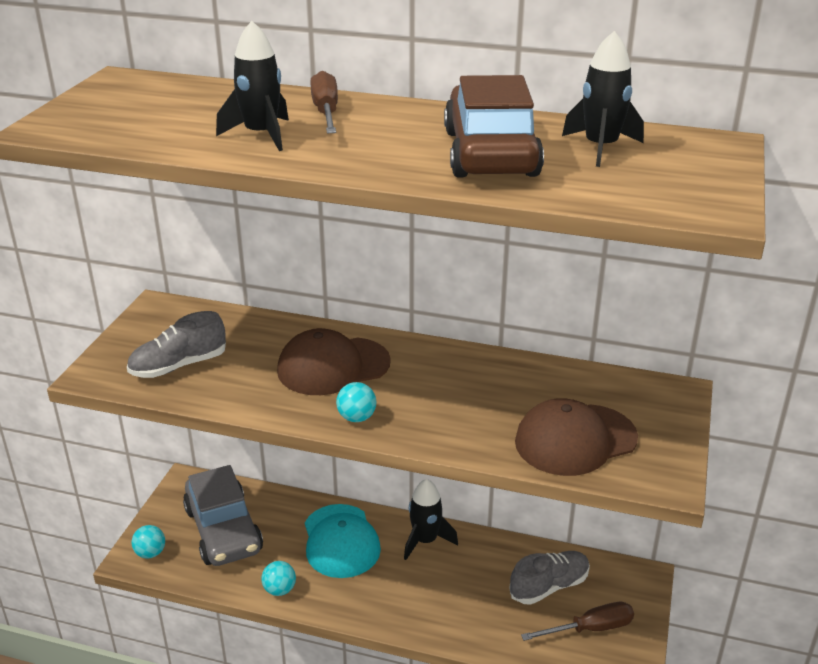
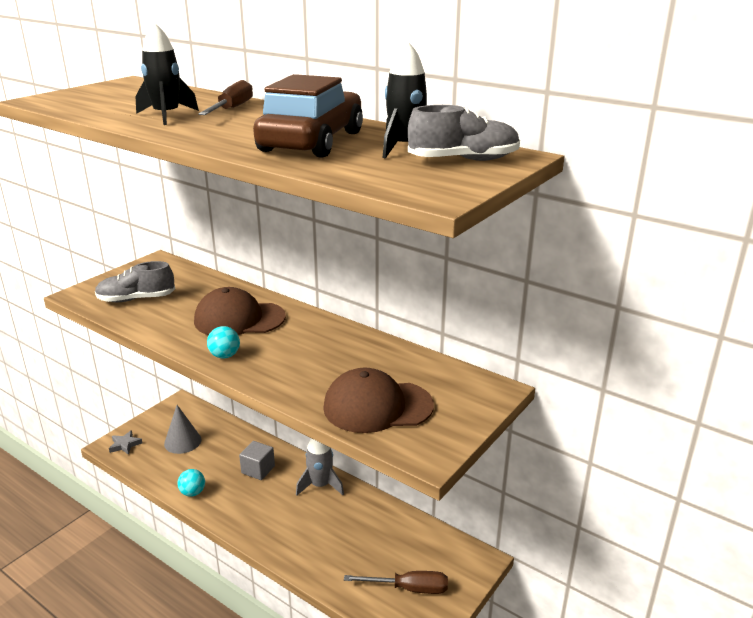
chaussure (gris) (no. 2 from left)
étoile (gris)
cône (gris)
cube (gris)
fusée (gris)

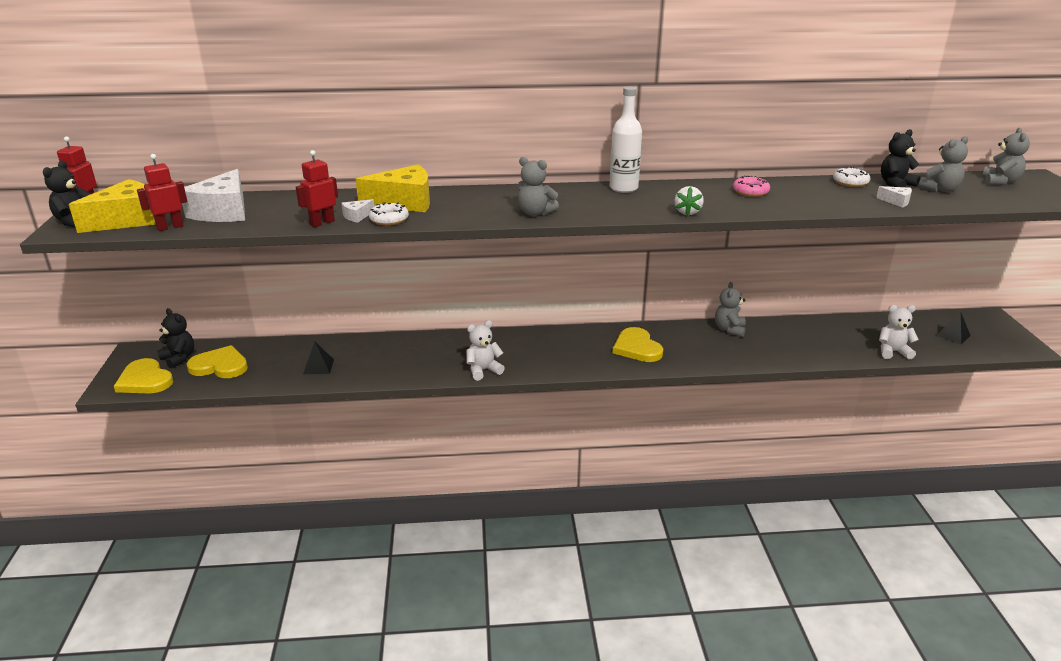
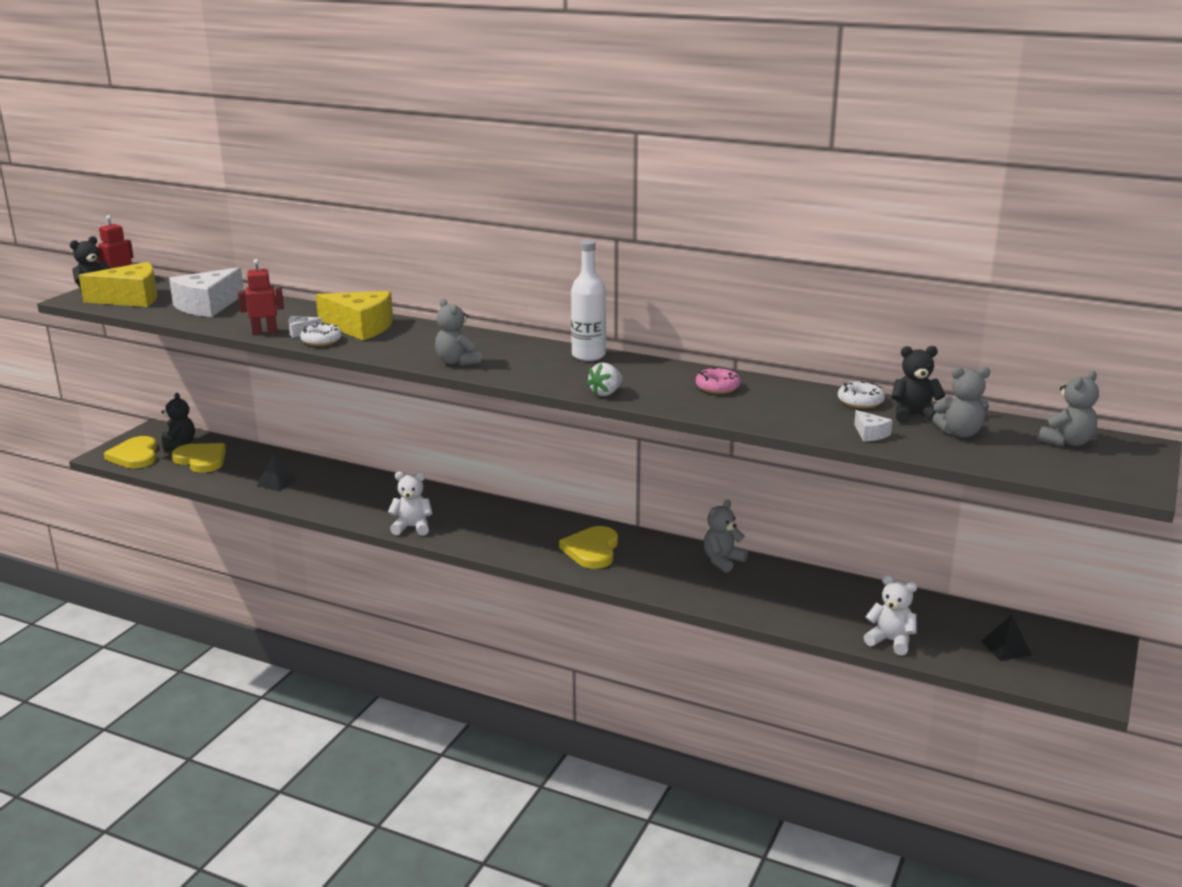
robot (rouge) (no. 2 from left in the first image)

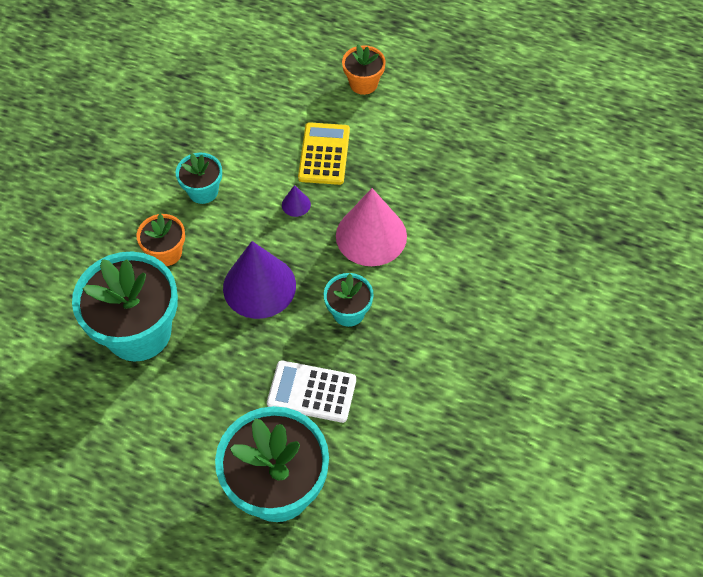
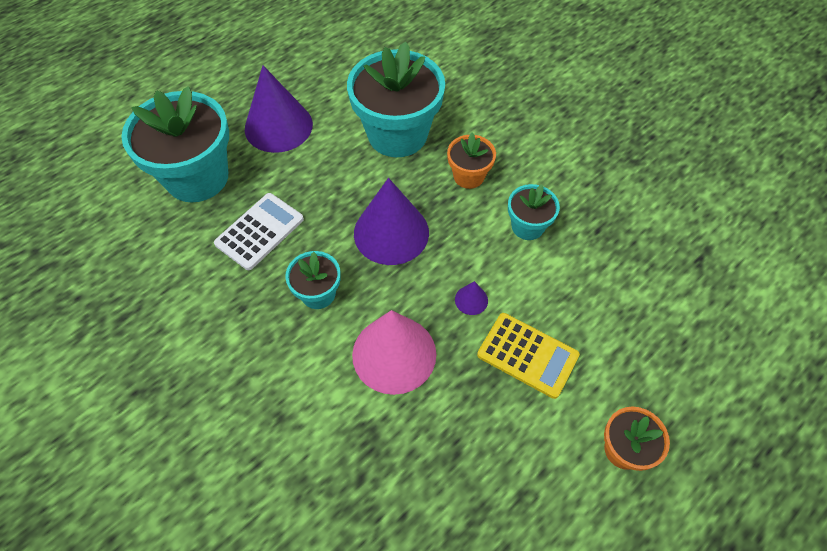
cône (violet) (no. 1 from left)

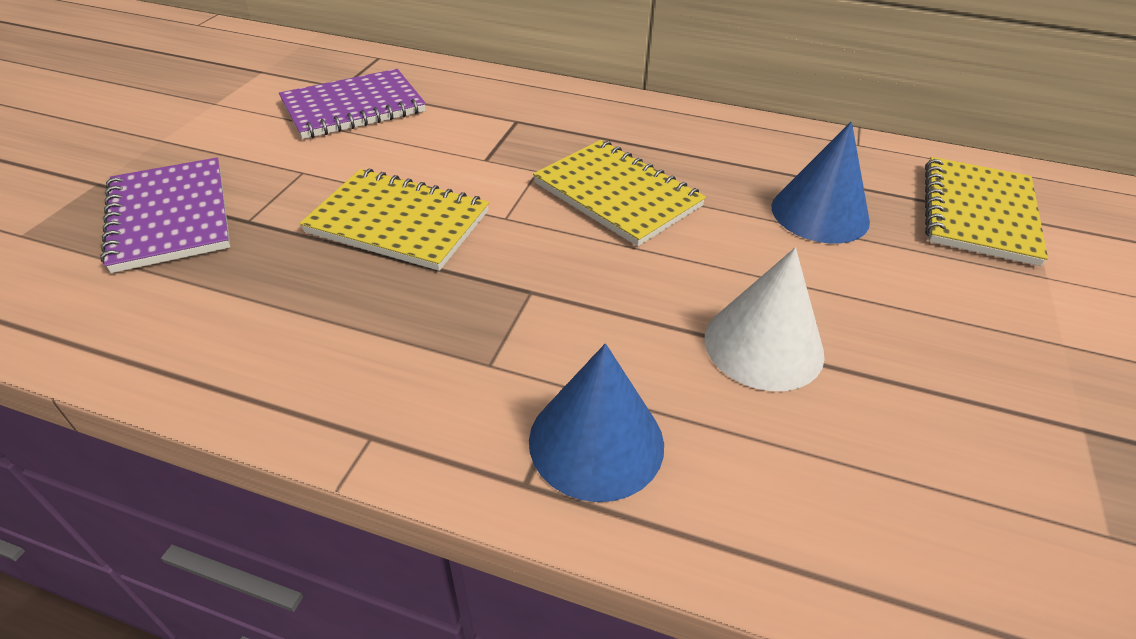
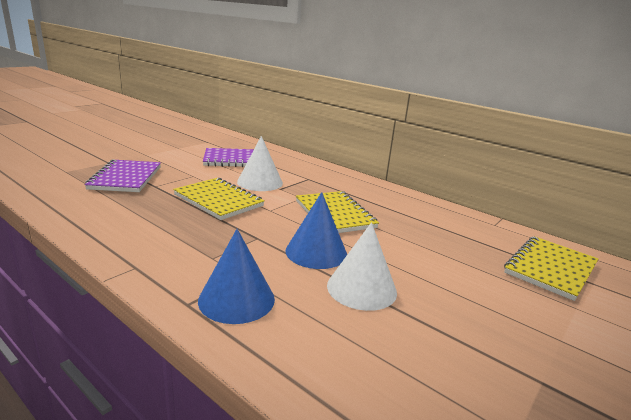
cône (blanc) (no. 1 from left)
cône (bleu) (no. 2 from left)

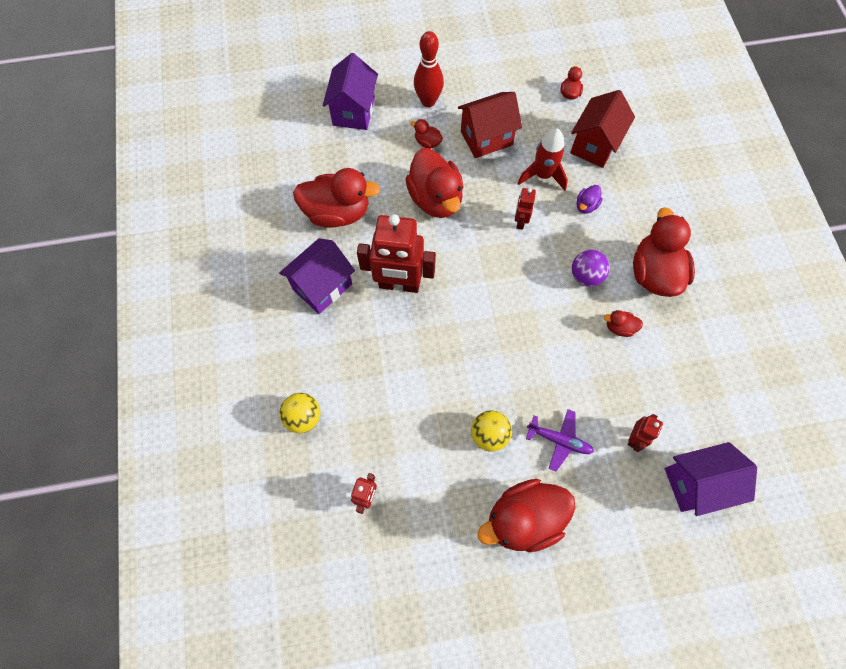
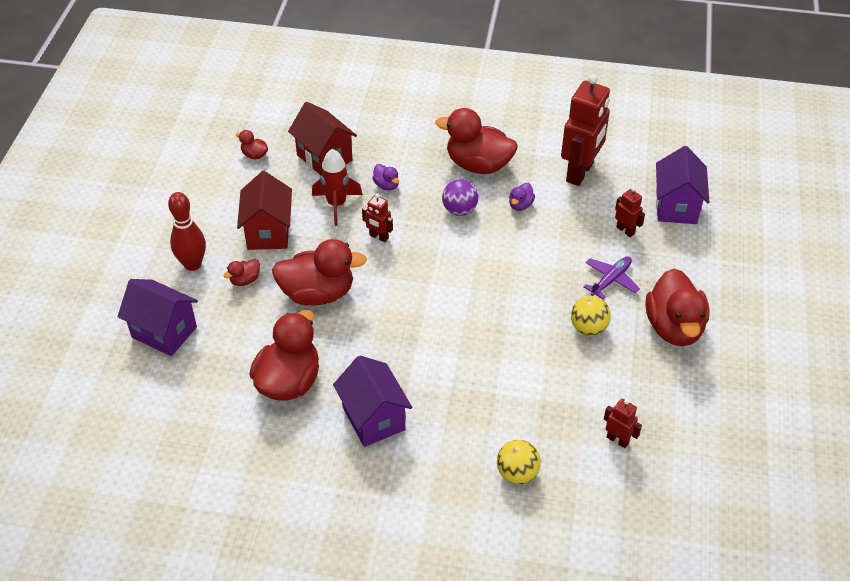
robot (rouge) (no. 2 from left)
canard (violet) (no. 2 from left)

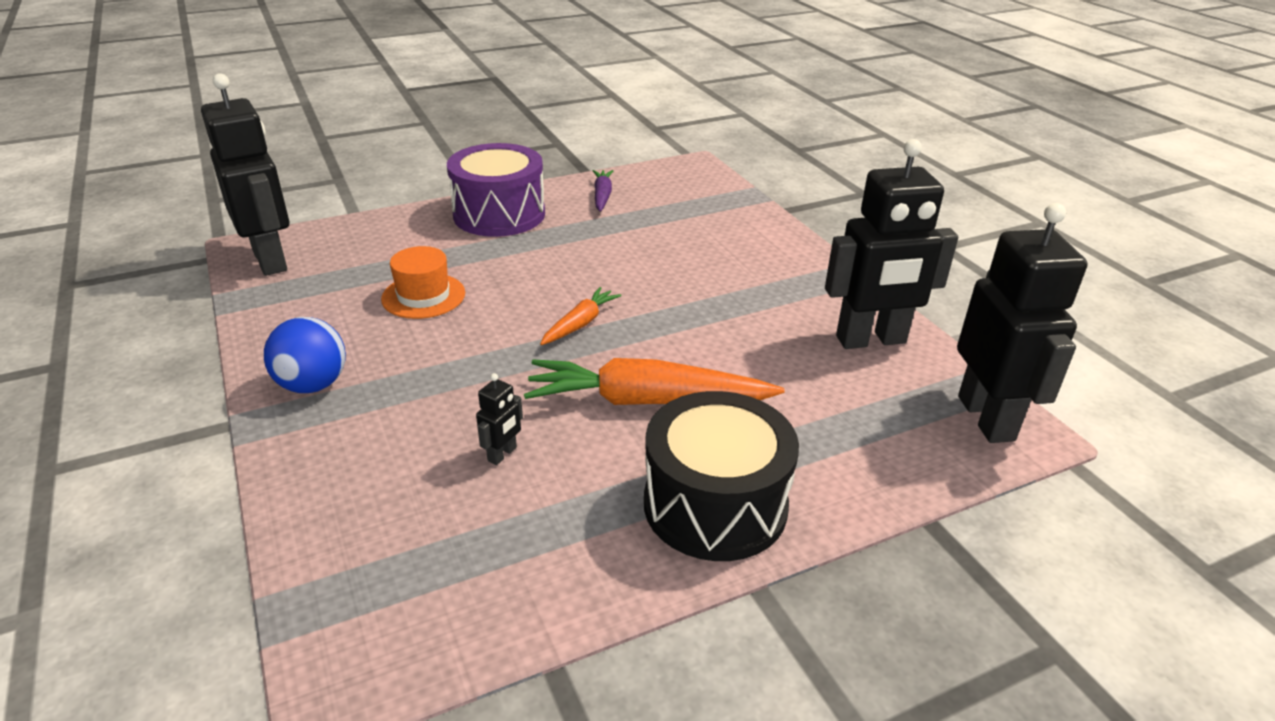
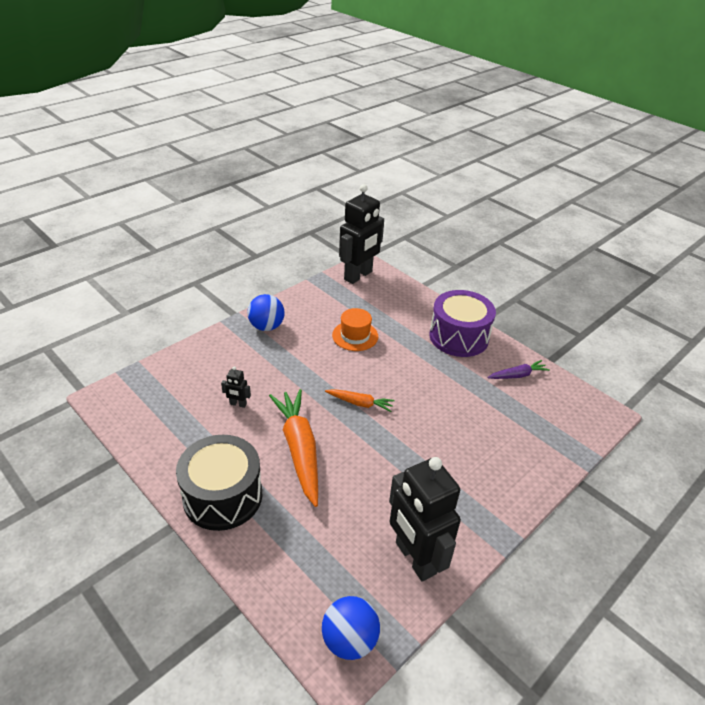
balle (bleu) (no. 2 from left)

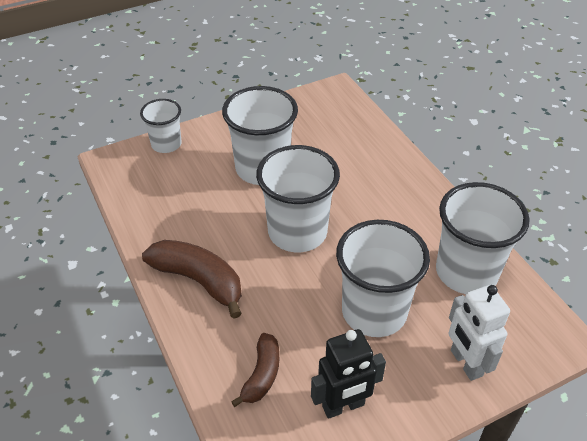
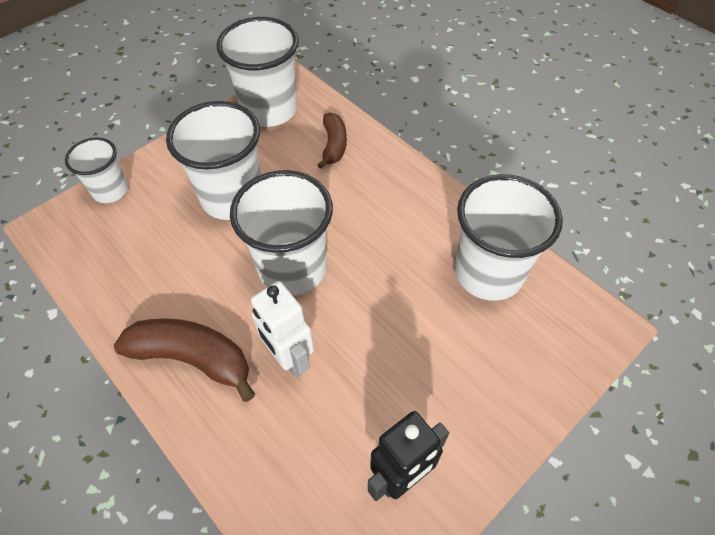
banane (marron) (no. 2 from left)
gobelet (blanc) (no. 3 from left)
robot (blanc)

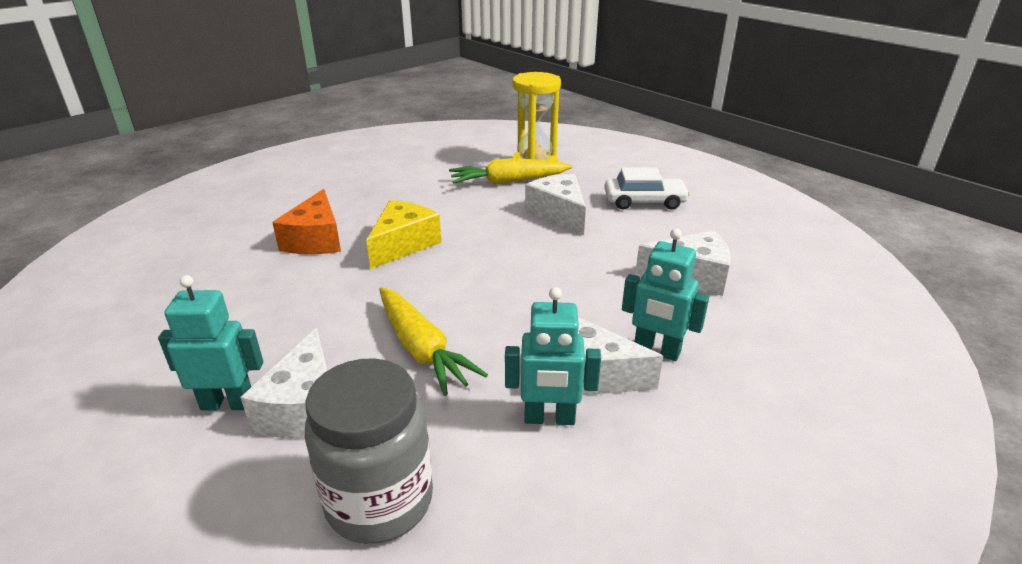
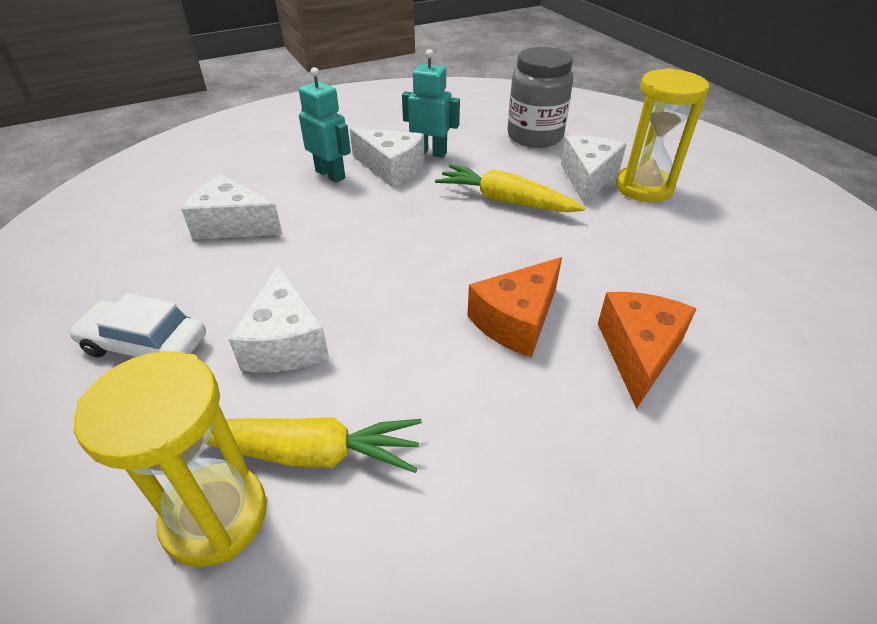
sablier (jaune) (no. 2 from left)
fromage (orange) (no. 1 from left)
carotte (jaune) (no. 2 from left)

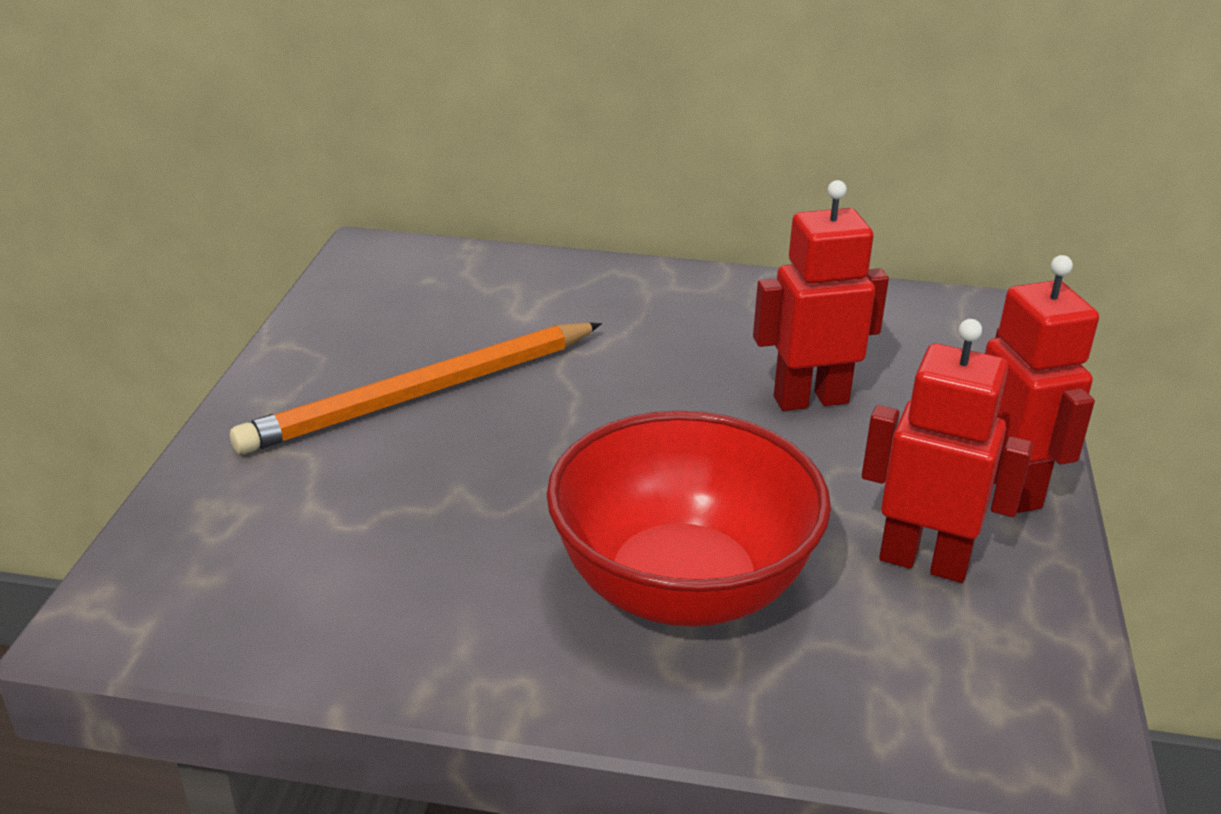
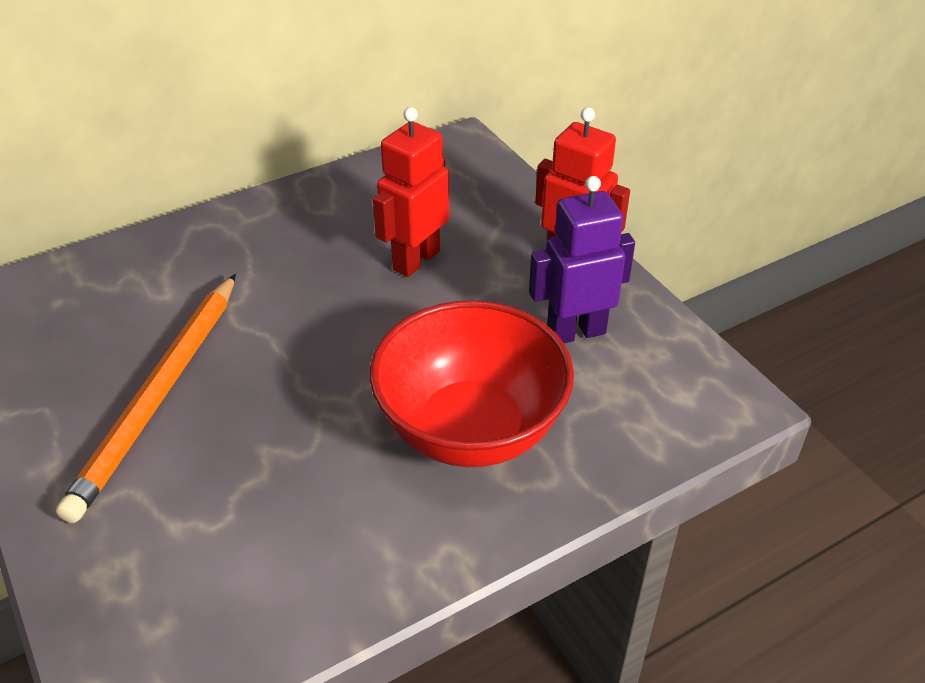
robot (violet)

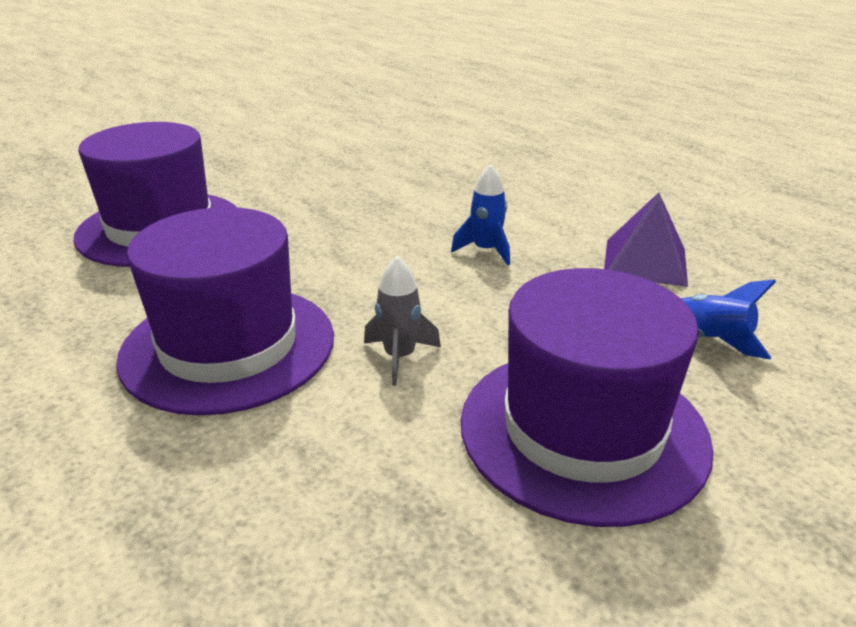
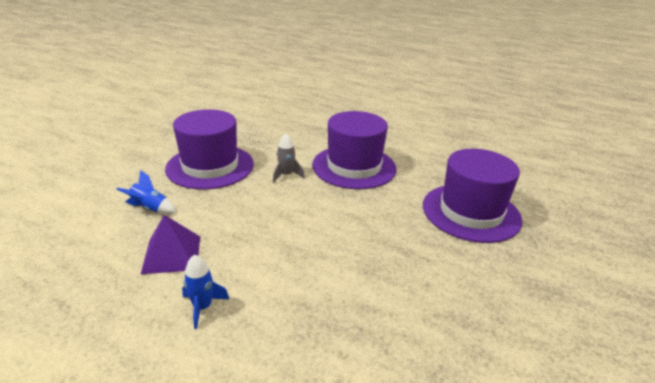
fusée (bleu) (no. 2 from left)

